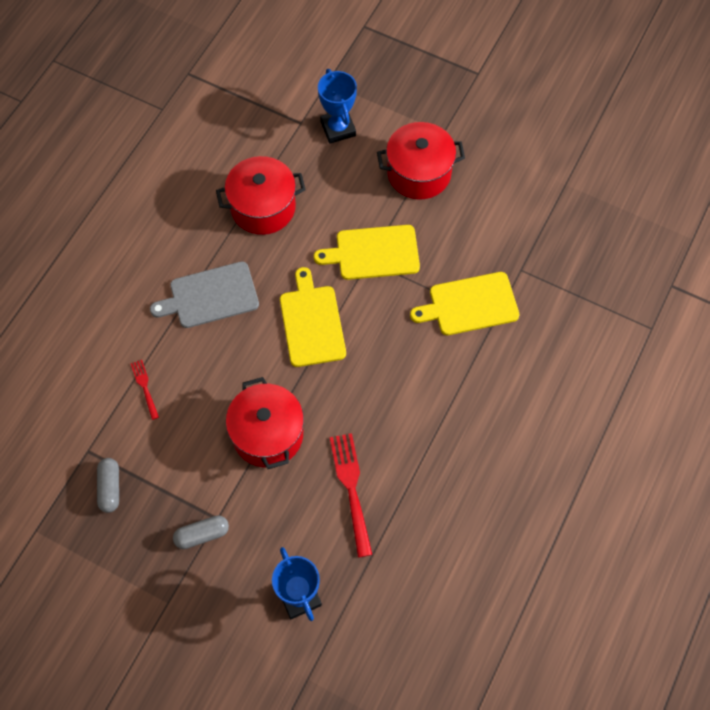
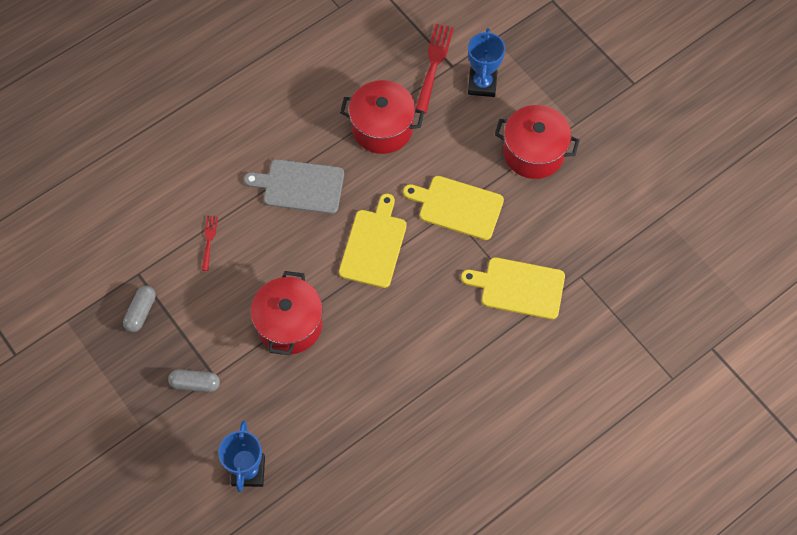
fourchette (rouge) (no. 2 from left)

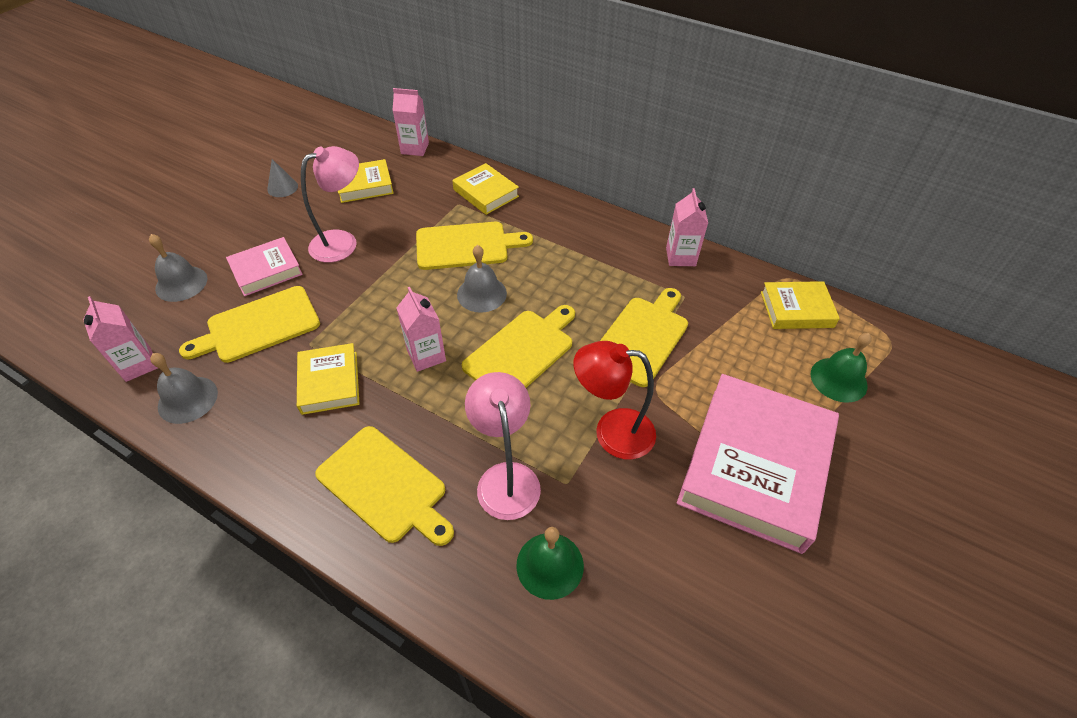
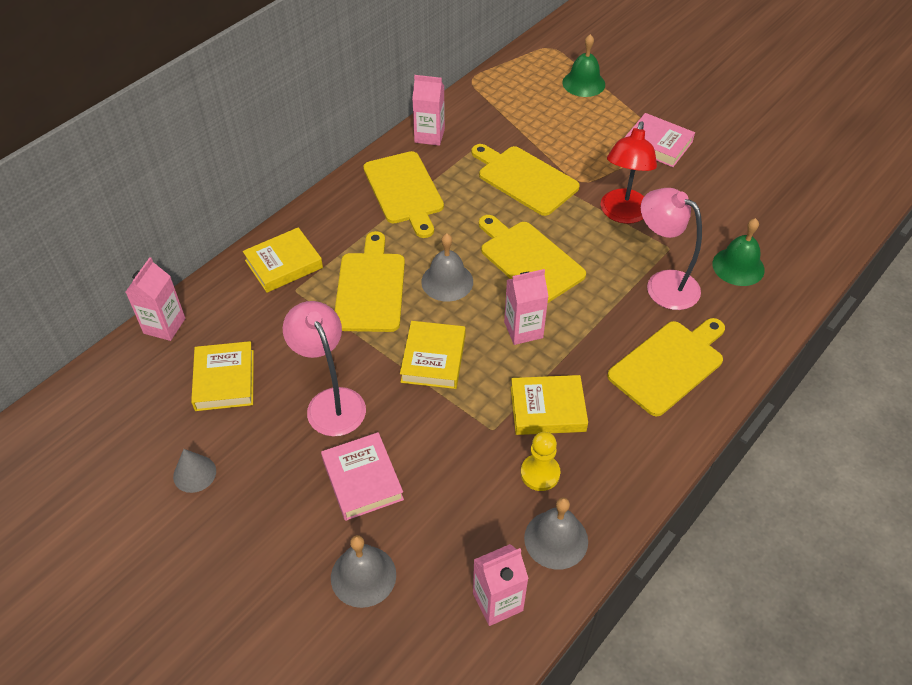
pion (jaune)
planche à découper (jaune) (no. 2 from left)
livre (jaune) (no. 3 from left)
lampe (rose) (no. 2 from left)
livre (rose) (no. 2 from left)

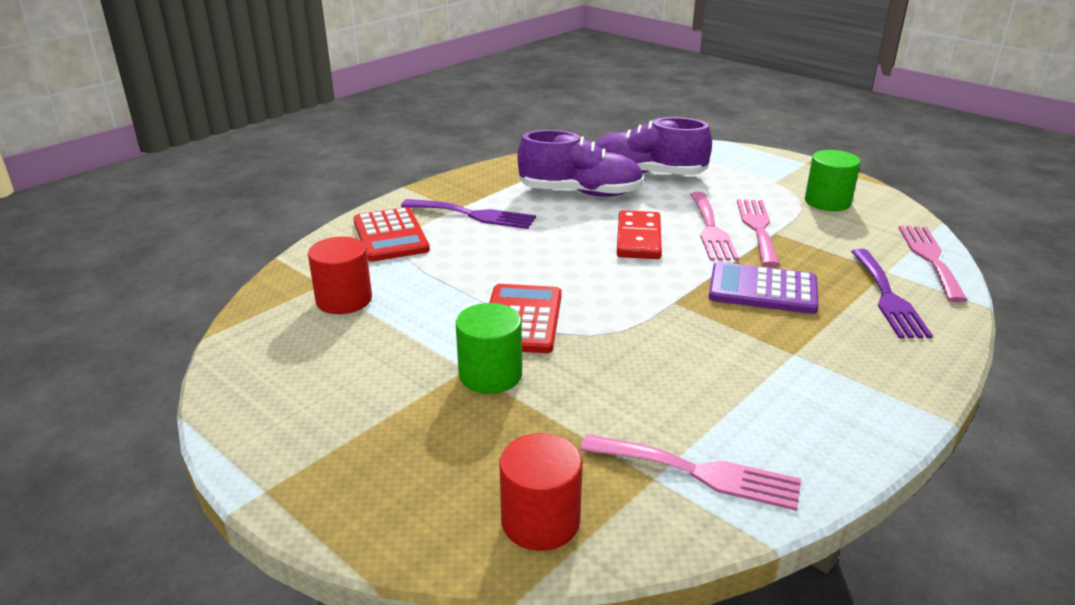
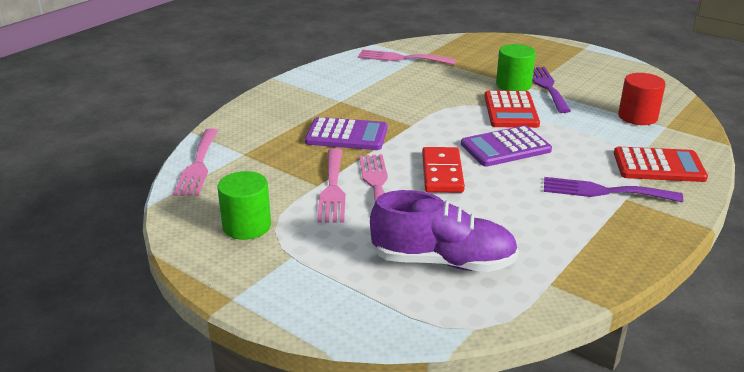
cylindre (rouge) (no. 2 from left in the first image)
chaussure (violet) (no. 1 from left in the first image)
calculatrice (violet) (no. 2 from left)
fourchette (violet) (no. 1 from left)
calculatrice (rouge) (no. 2 from left)

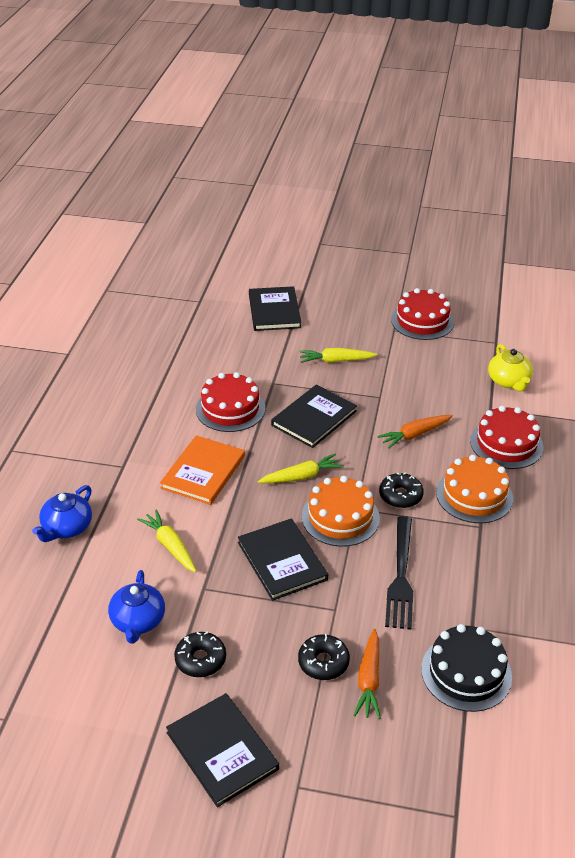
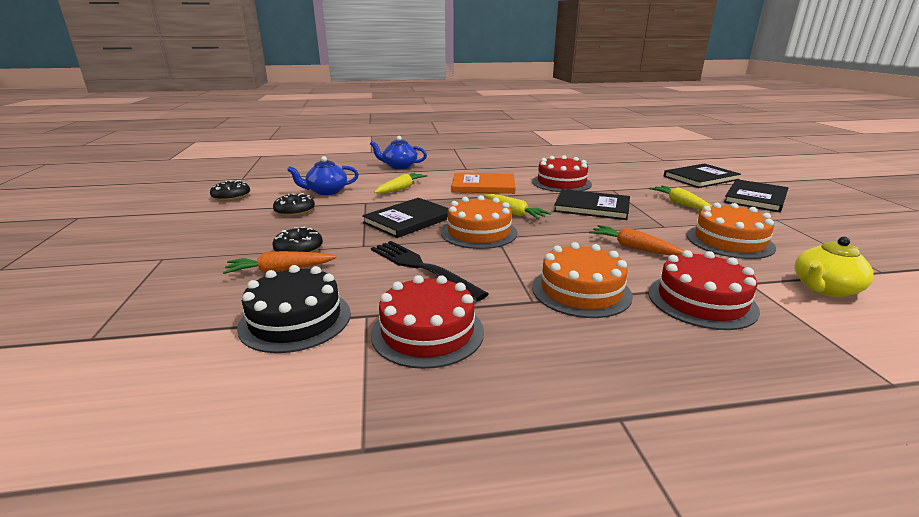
gâteau (orange) (no. 3 from left)
livre (noir) (no. 4 from left)
beignet (noir) (no. 1 from left)
gâteau (rouge) (no. 1 from left)
fourchette (noir)

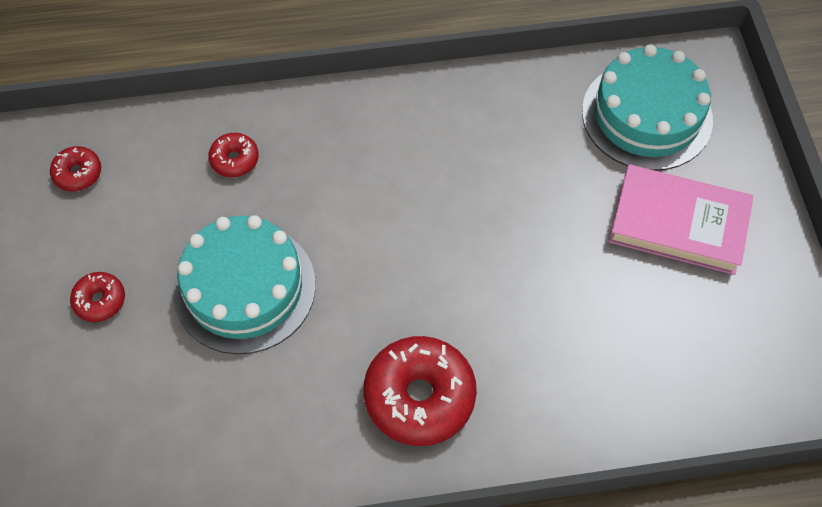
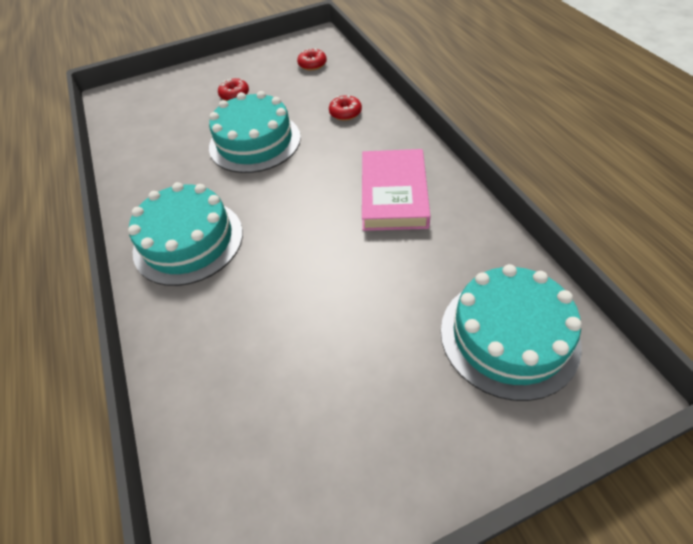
livre (rose)
gâteau (turquoise) (no. 1 from left)

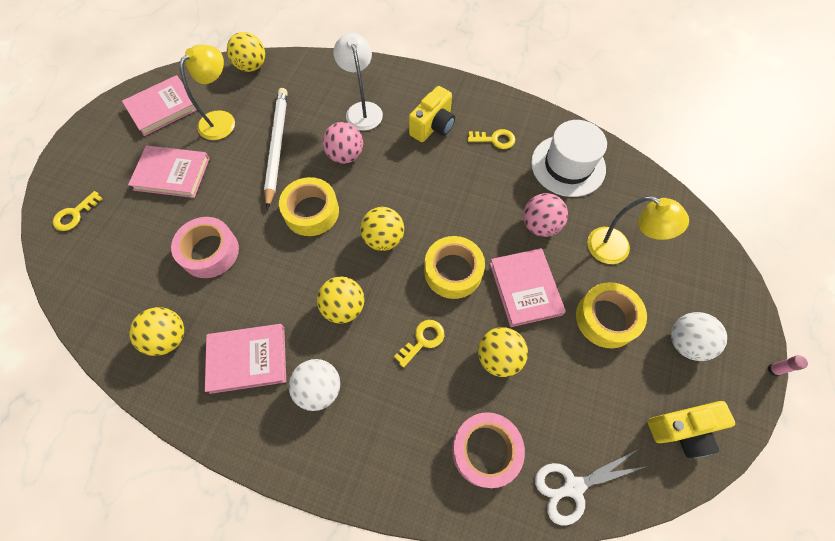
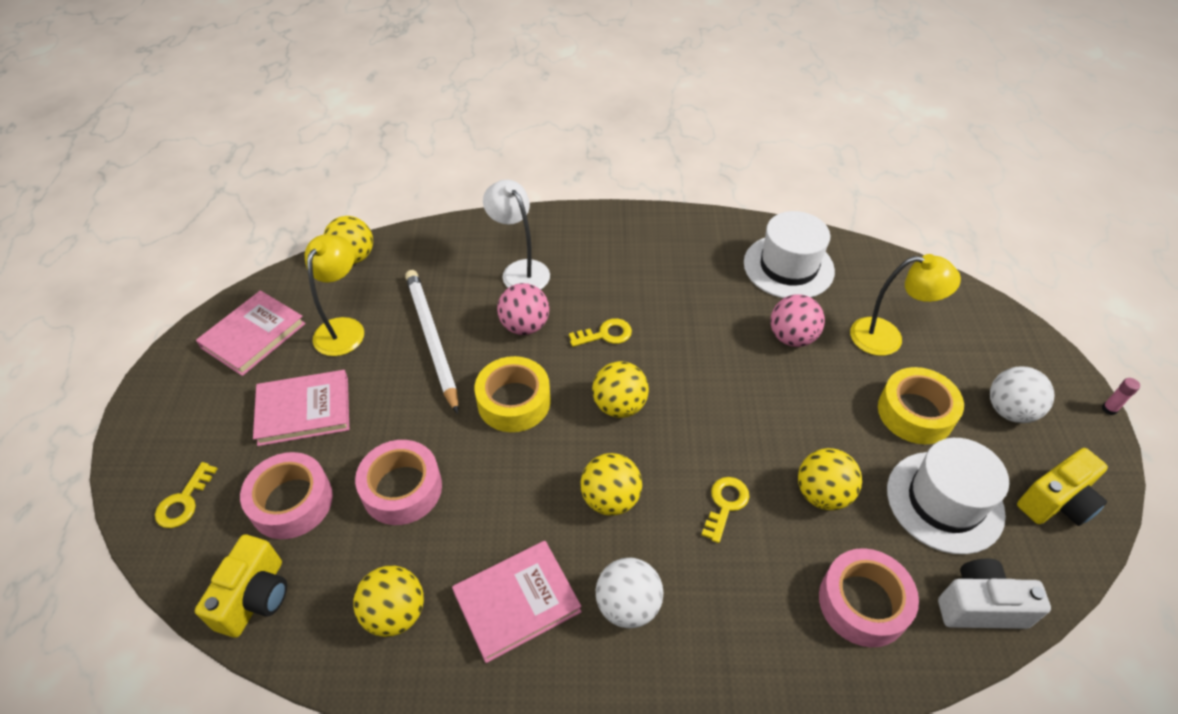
ruban adhésif (jaune) (no. 2 from left in the first image)
livre (rose) (no. 4 from left in the first image)
ruban adhésif (rose) (no. 1 from left)
chapeau (blanc) (no. 2 from left)
appareil photo (jaune) (no. 1 from left)
clé (jaune) (no. 2 from left)
appareil photo (blanc)

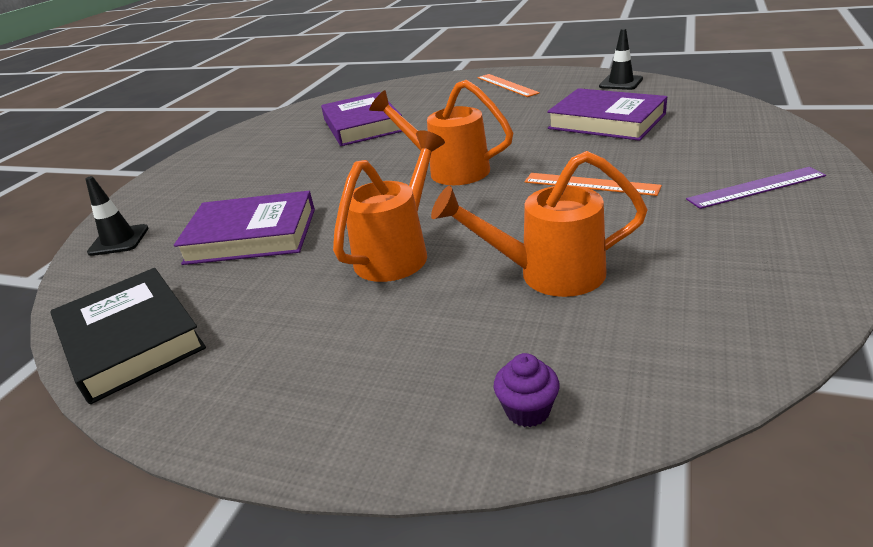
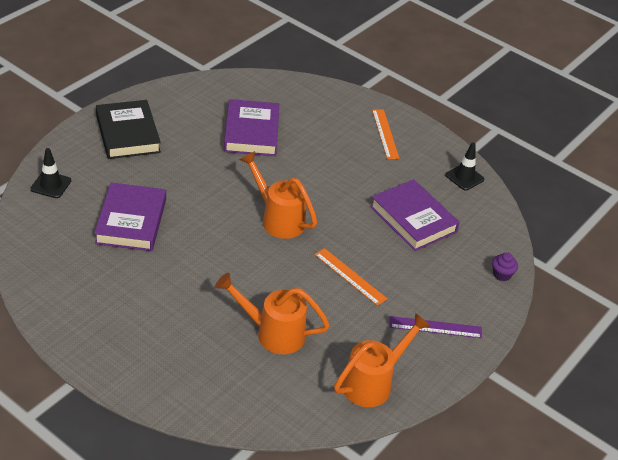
livre (noir)
arrosoir (orange) (no. 3 from left)
muffin (violet)
livre (violet) (no. 1 from left)

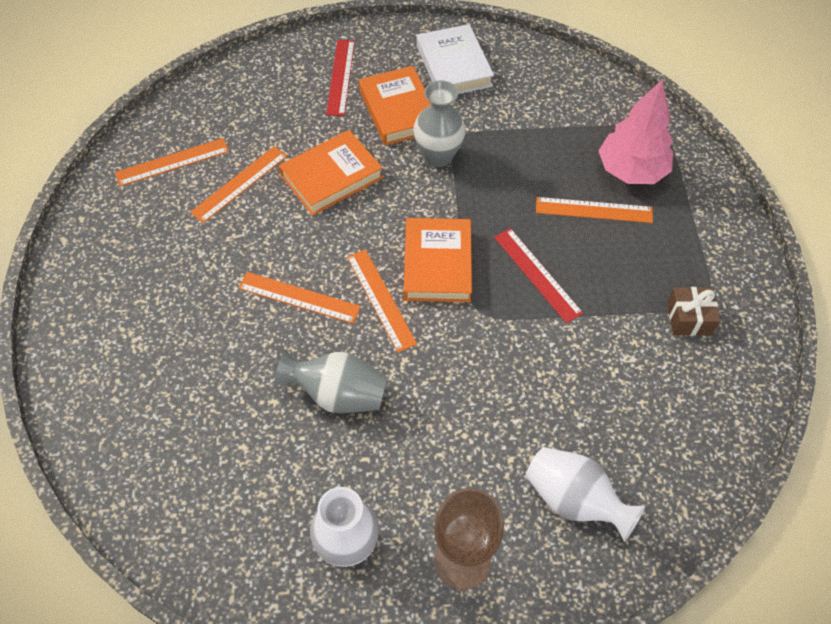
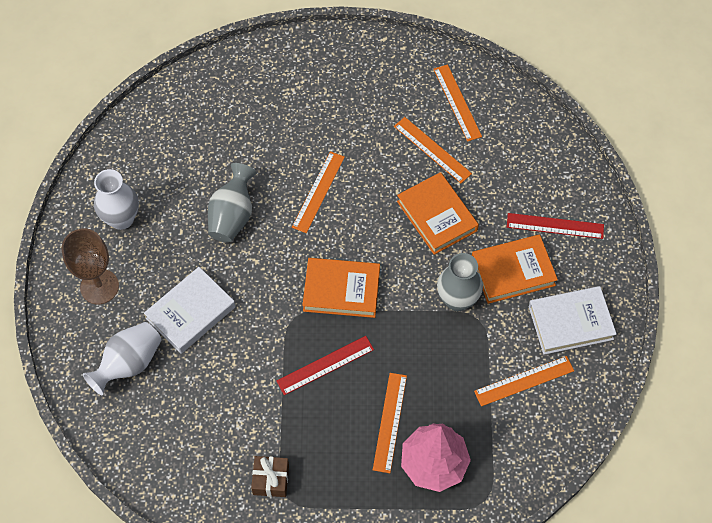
livre (blanc) (no. 1 from left)
règle (orange) (no. 5 from left)

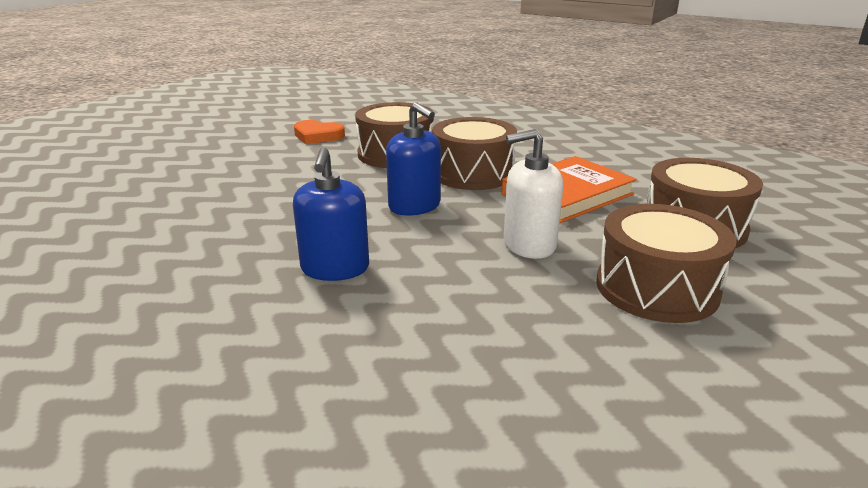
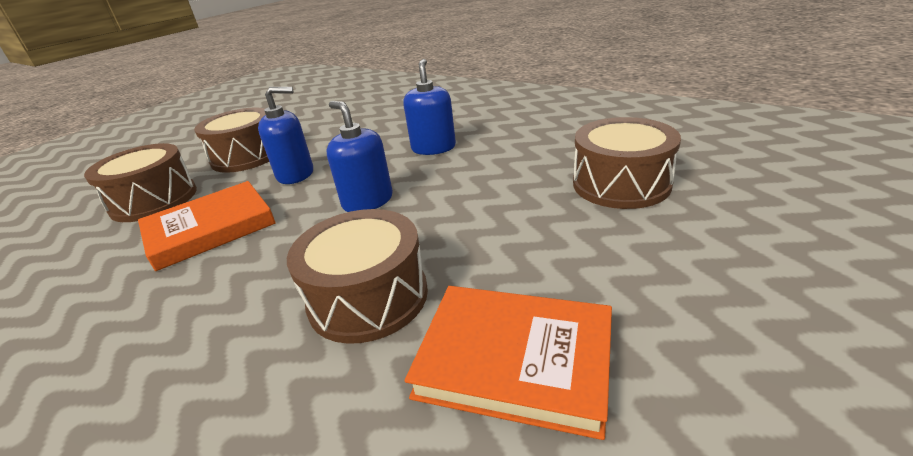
tambour (marron) (no. 4 from left)
livre (orange) (no. 2 from left)
distributeur de savon (bleu) (no. 1 from left)

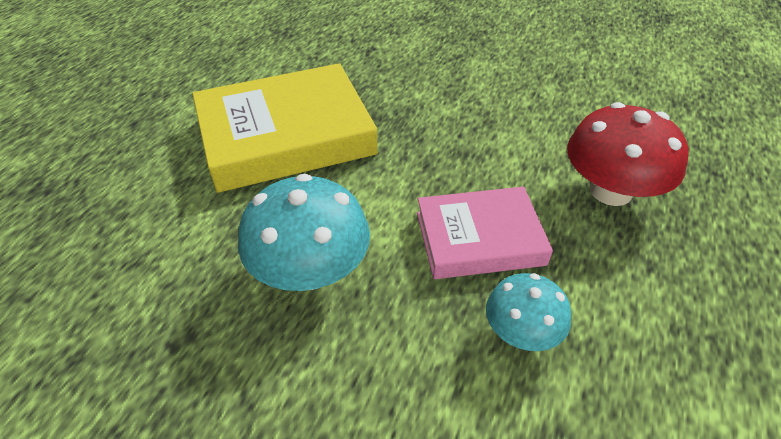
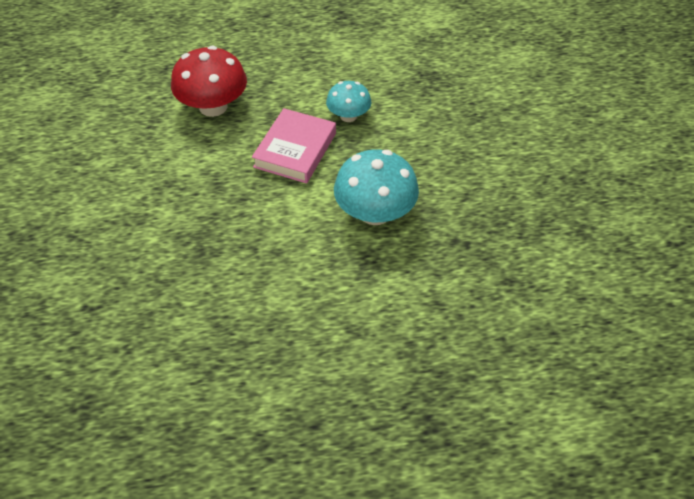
livre (jaune)
livre (rose)

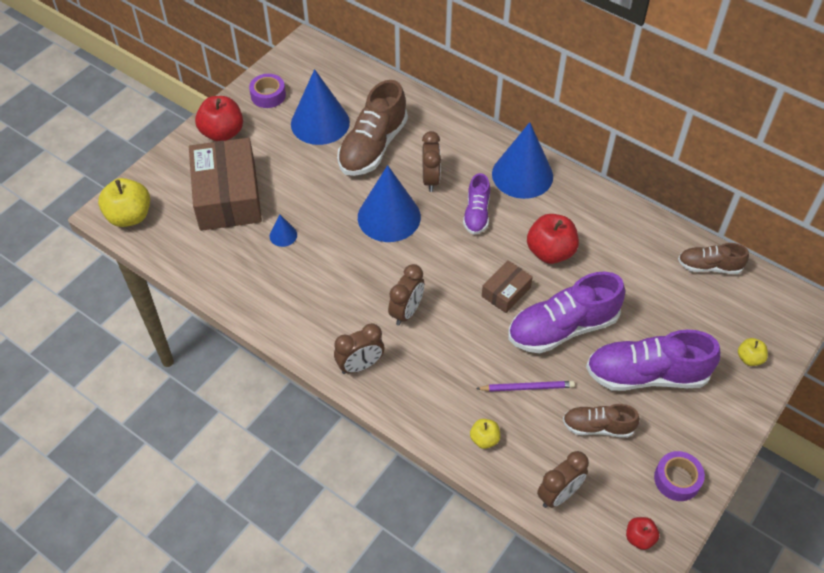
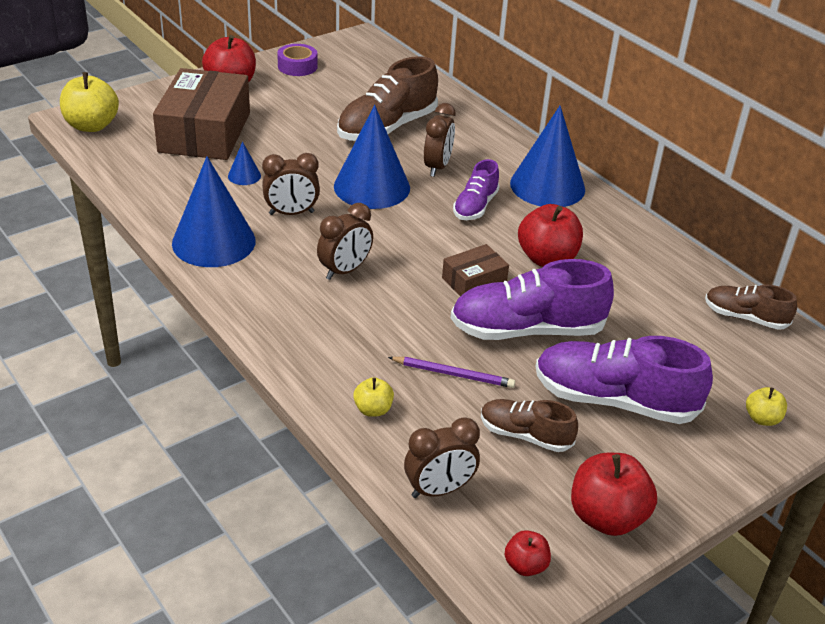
cône (bleu) (no. 1 from left)
réveil (marron) (no. 1 from left)
pomme (rouge) (no. 4 from left)

